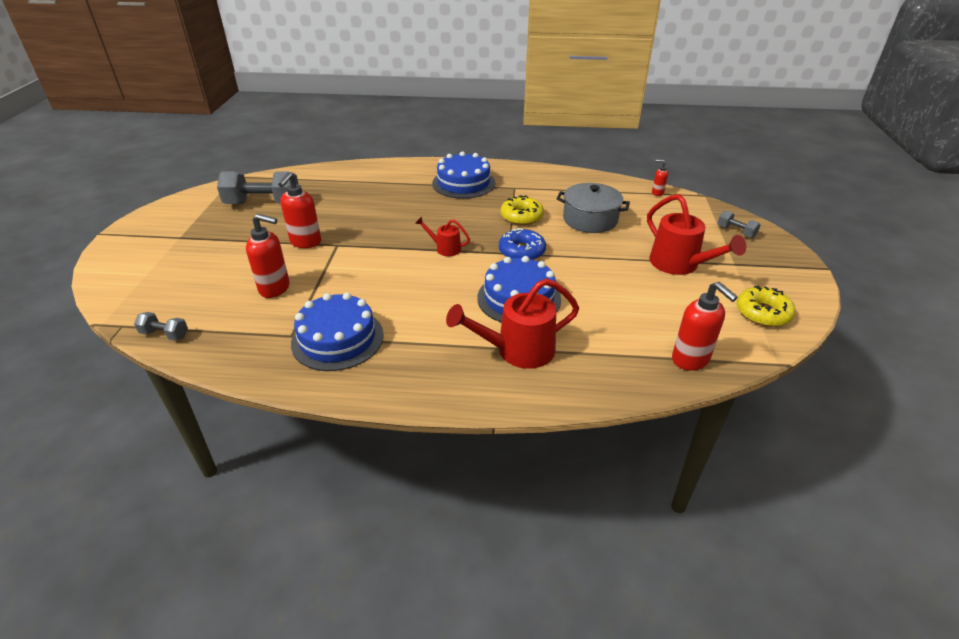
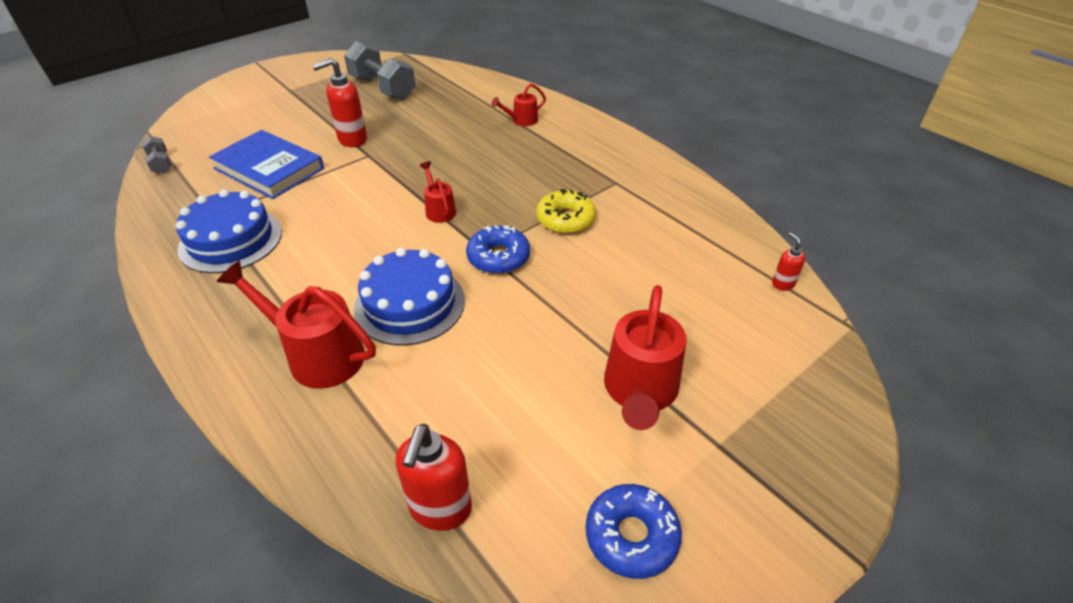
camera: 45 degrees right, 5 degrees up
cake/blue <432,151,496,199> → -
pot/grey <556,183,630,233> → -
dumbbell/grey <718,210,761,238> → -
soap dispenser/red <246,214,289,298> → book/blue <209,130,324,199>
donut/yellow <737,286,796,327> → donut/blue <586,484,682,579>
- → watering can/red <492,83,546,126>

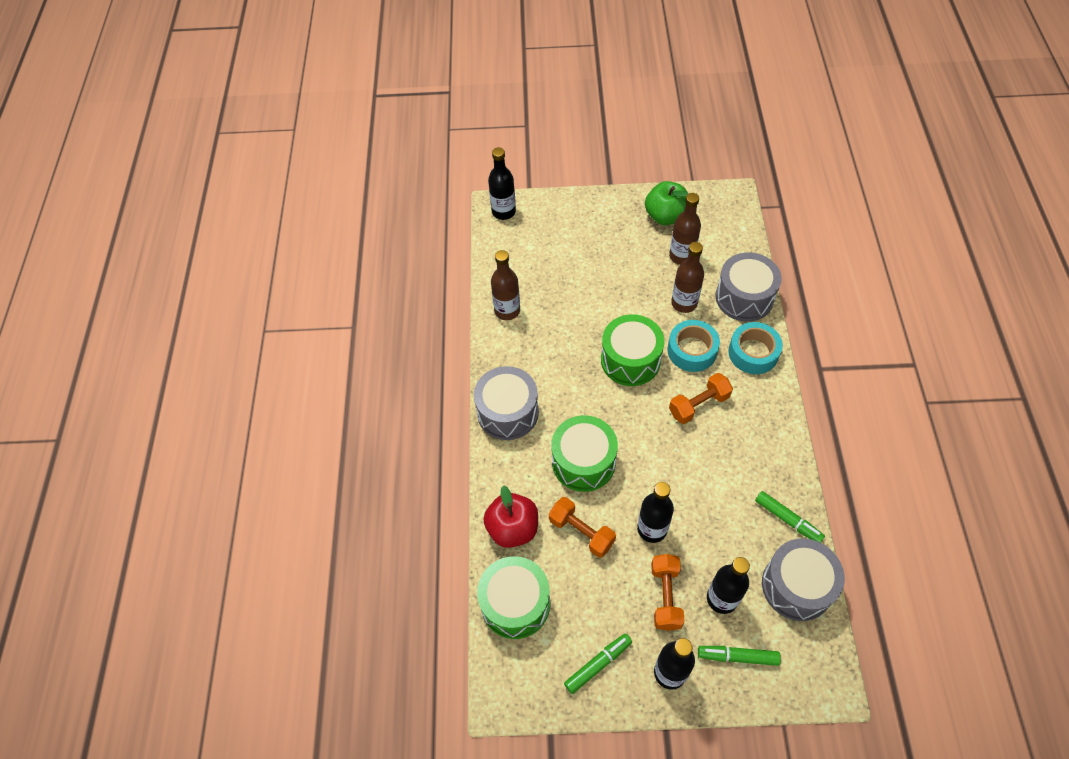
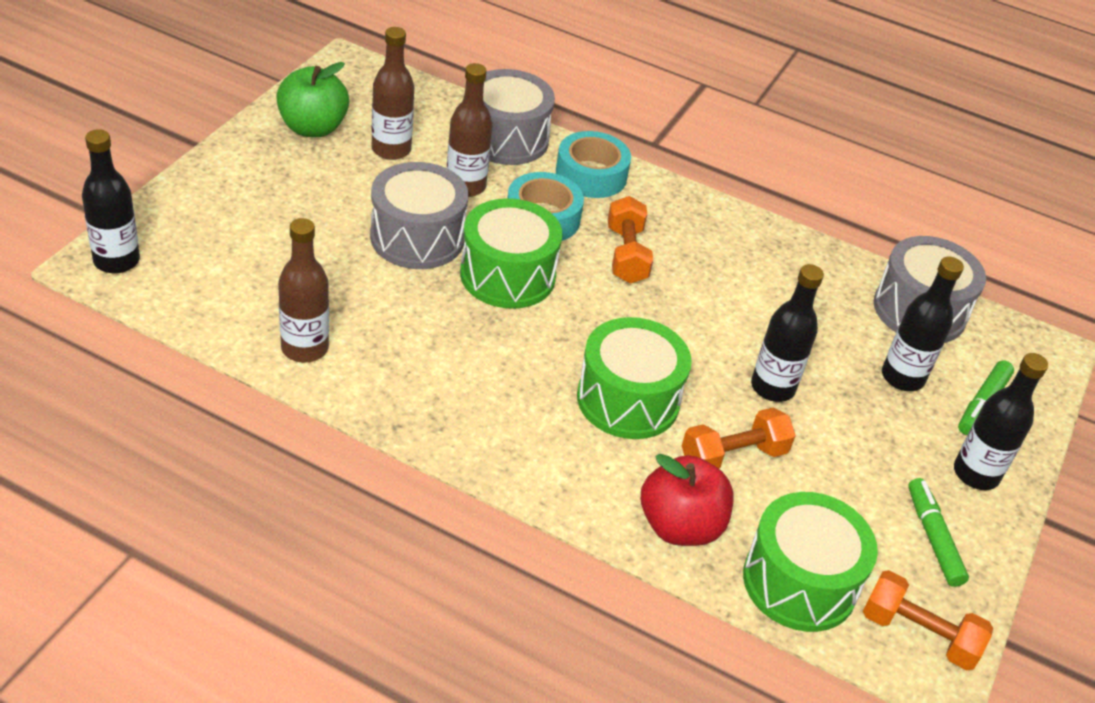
camera: 70 degrees left, 15 degrees down
drum/grey <474,366,539,440> → drum/grey <370,162,469,269>, moved
marker/green <755,491,825,543> → -
dumbbell/orange <651,554,685,631> → dumbbell/orange <863,570,993,670>, moved

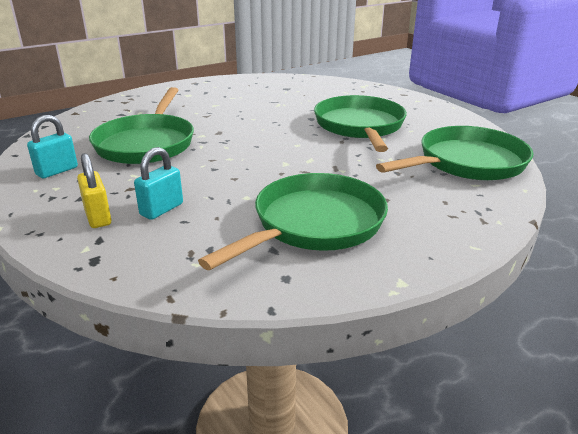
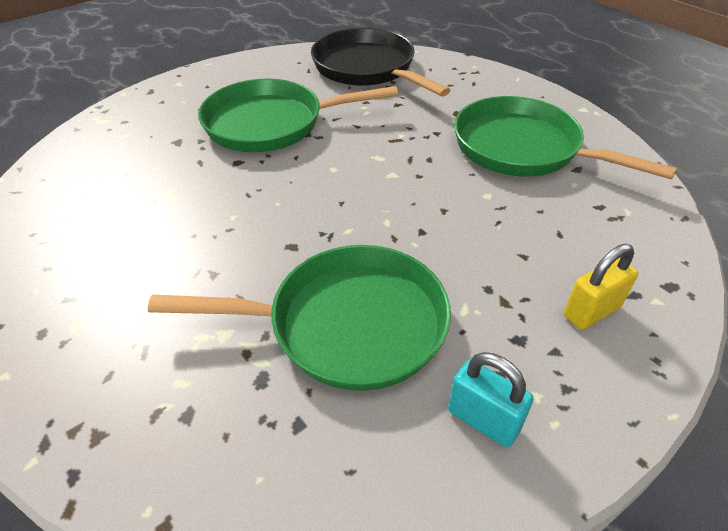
camera: 95 degrees left, 15 degrees up
pan/green <376,126,533,181> → pan/black <311,28,451,97>
padlock/turquoise <134,147,183,220> → -

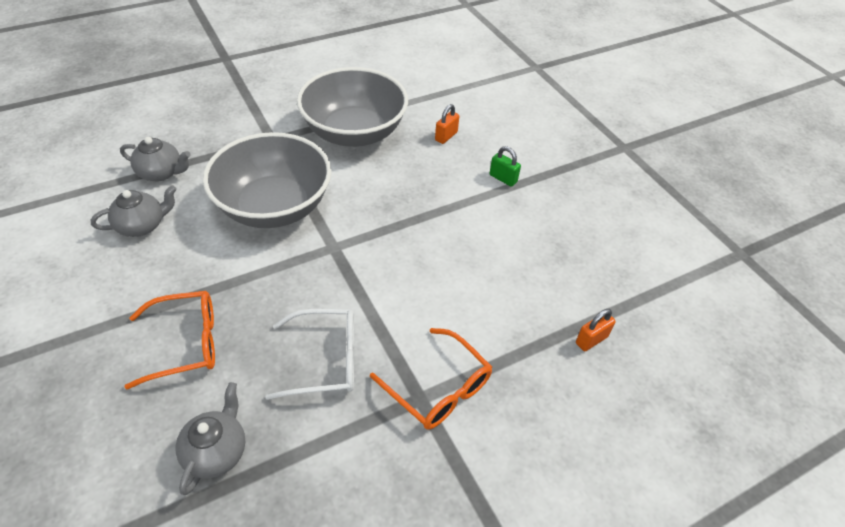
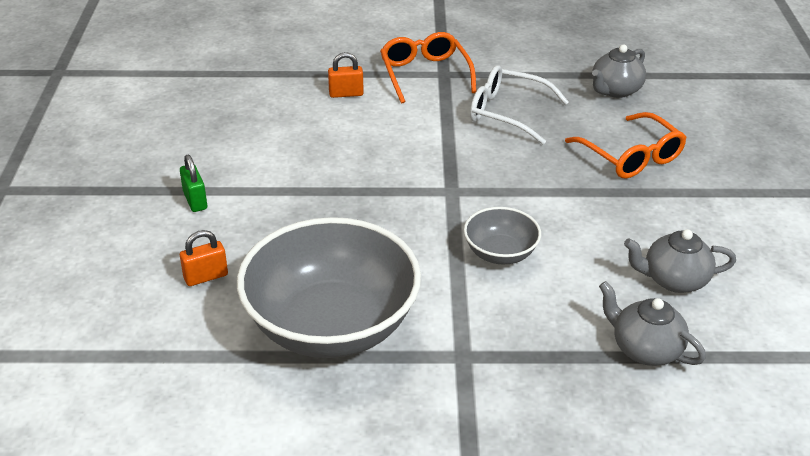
camera: 150 degrees left, 10 degrees down
bowl/grey <203,132,332,228> → bowl/grey <464,207,541,265>, x0.47
glasses/orange <124,291,215,390> → glasses/orange <565,112,687,179>, 135 degrees counterclockwise
padlock/orange <576,309,616,351> → padlock/orange <328,52,364,98>, moved

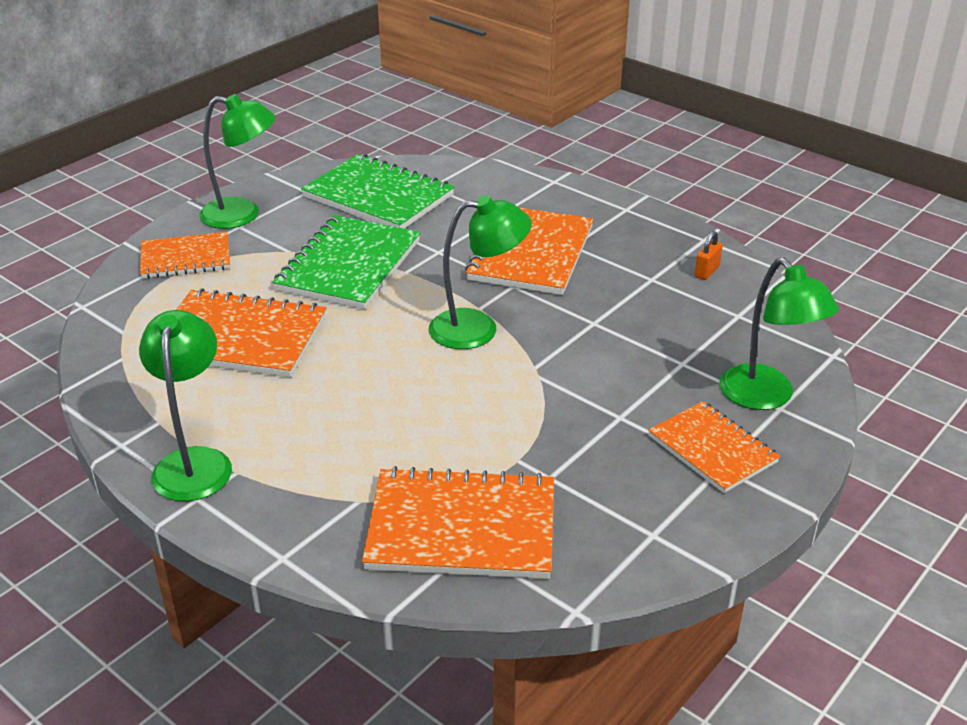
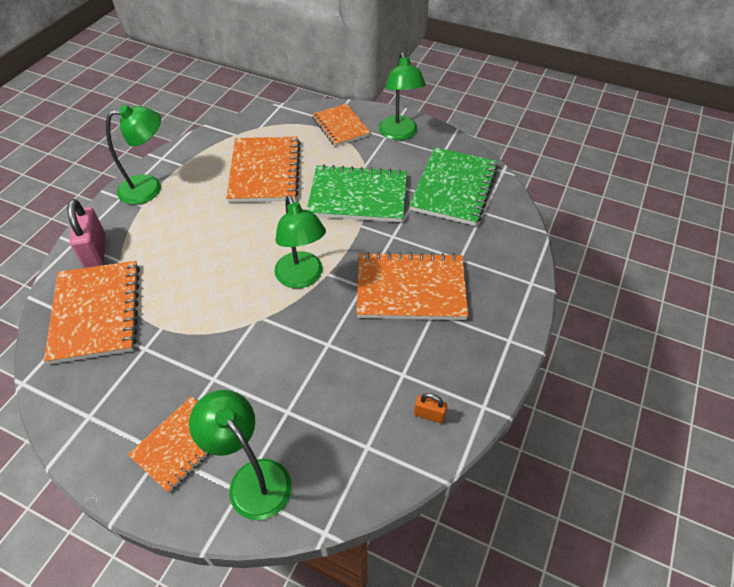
camera: 75 degrees right, 15 degrees up
lamp/green <720,257,839,410> → lamp/green <189,390,292,520>, 90 degrees clockwise
- → padlock/pink <67,199,105,268>

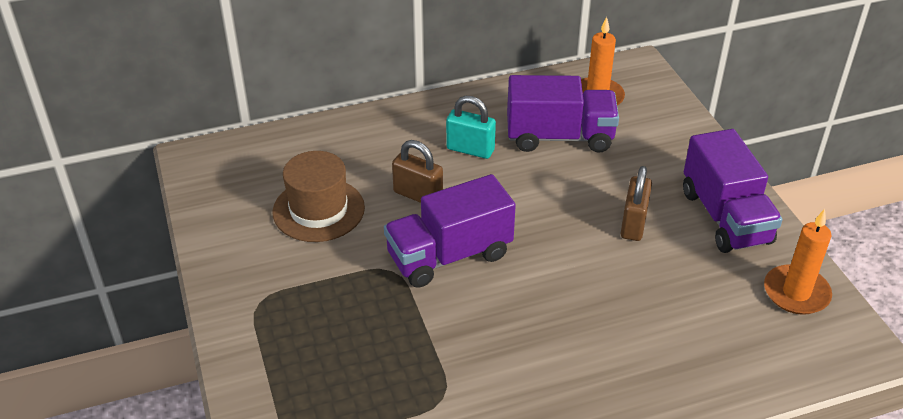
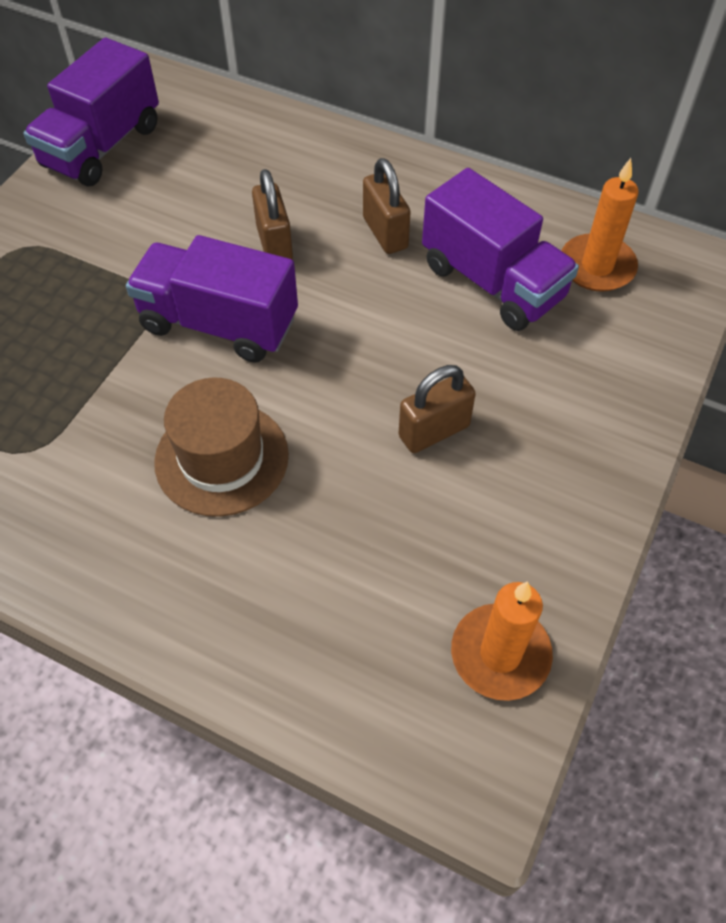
camera: 45 degrees right, 15 degrees up
padlock/turquoise <446,96,496,159> → padlock/brown <363,158,411,254>
truck/purple <683,129,783,253> → truck/purple <23,38,159,186>, moved
hat/brown <273,151,365,242> → hat/brown <154,378,289,517>, moved

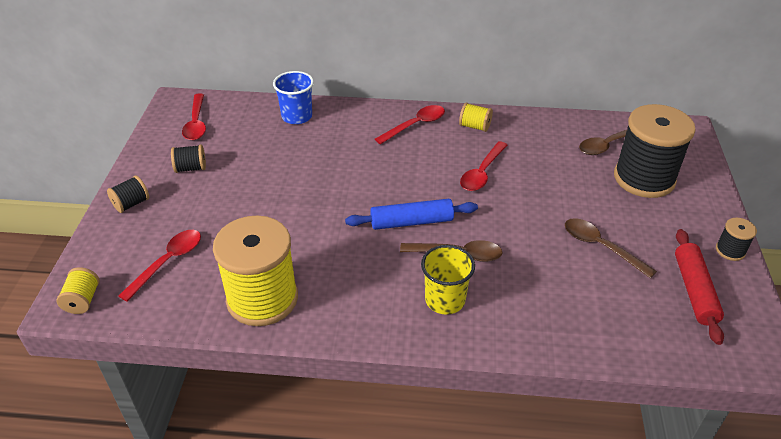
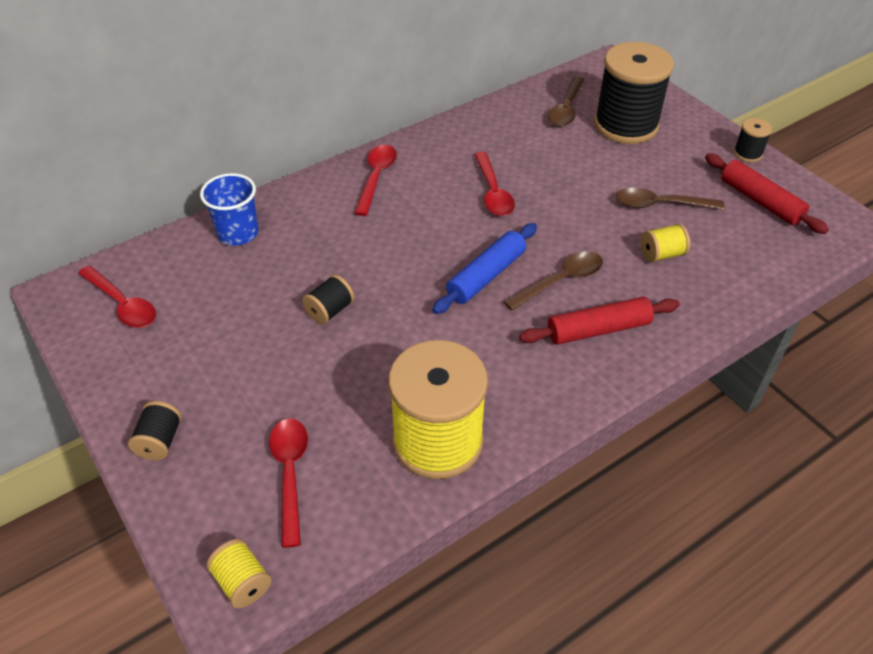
camera: 40 degrees left, 5 degrees up
spool/yellow <459,103,493,132> → spool/yellow <641,224,690,263>, moved
spool/black <171,145,206,173> → spool/black <302,275,354,325>, moved
cup/yellow <421,245,475,314> → rolling pin/red <519,297,680,345>

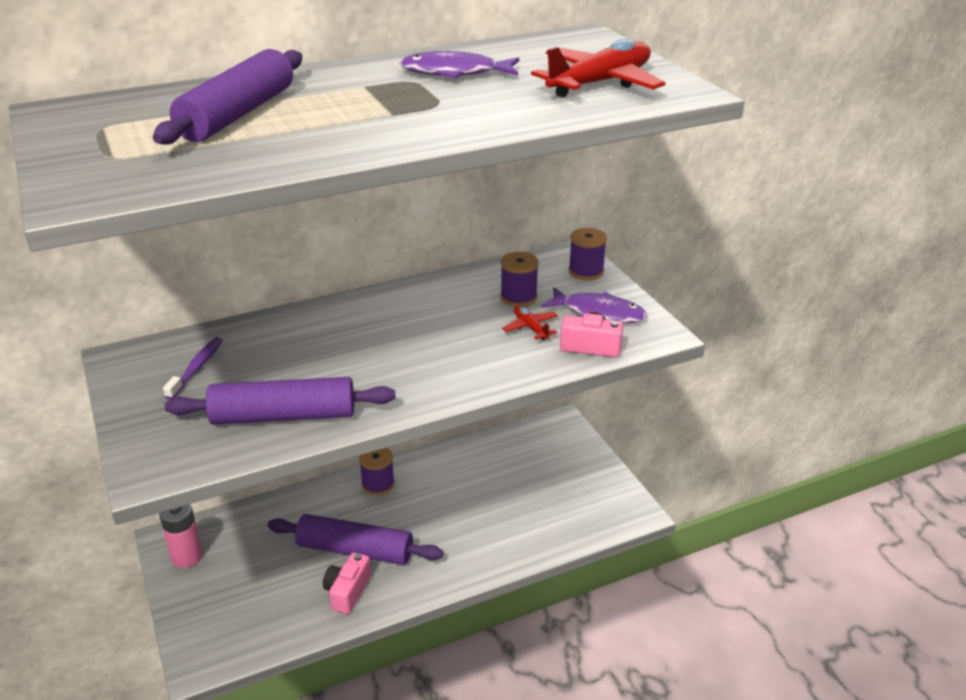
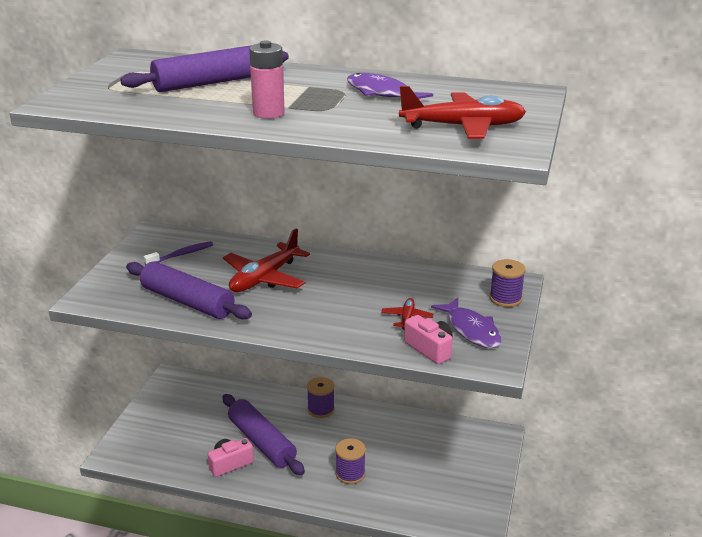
camera: 40 degrees right, 5 degrees down
spool/purple <500,252,539,307> → spool/purple <335,438,366,484>, moved
battery/pink <159,504,203,568> → battery/pink <249,40,285,119>, moved
- → plane/red <223,228,310,292>

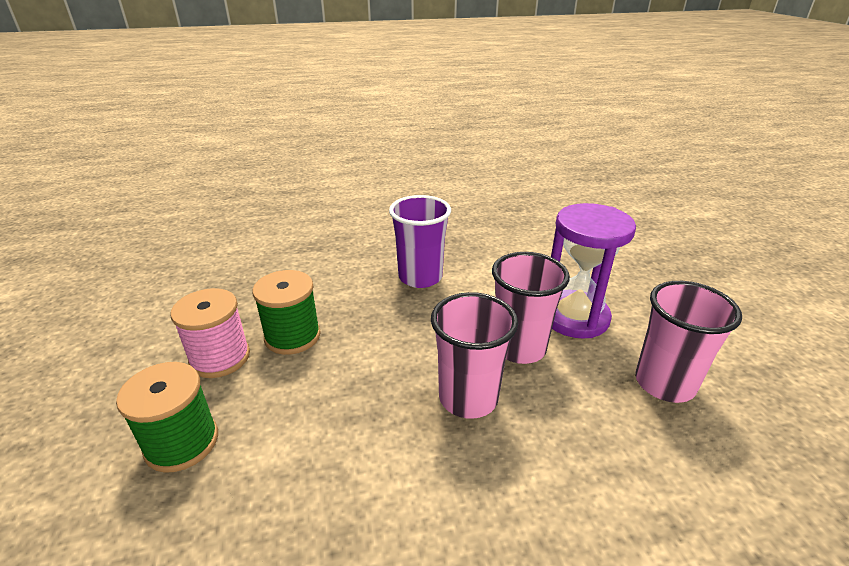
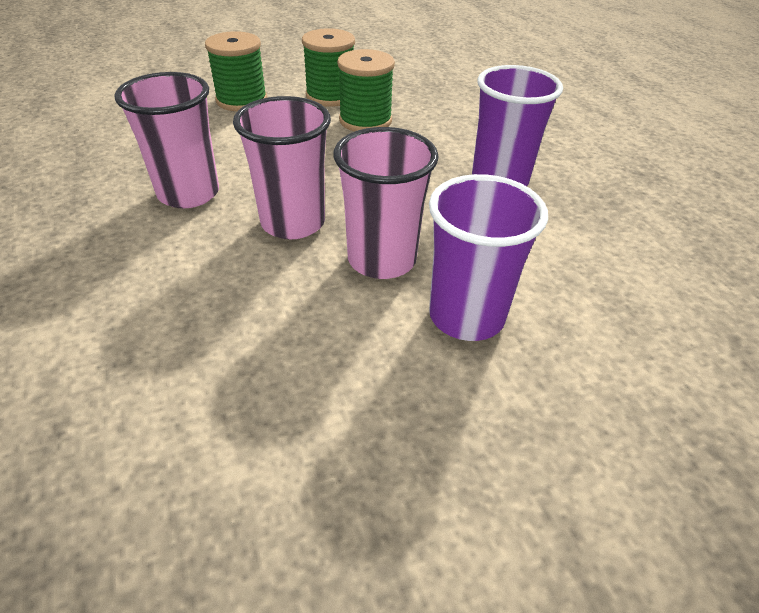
camera: 80 degrees right, 10 degrees up
hourglass/purple <551,203,636,339> → cup/purple <429,174,548,341>
cup/pink <635,281,742,403> → cup/pink <114,72,219,208>, moved
spool/pink <170,288,250,378> → spool/green <302,28,355,107>

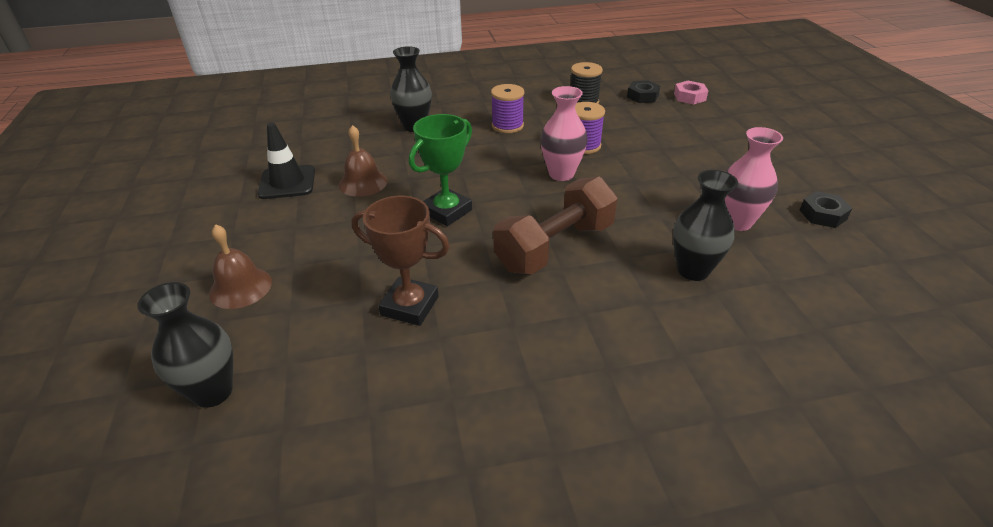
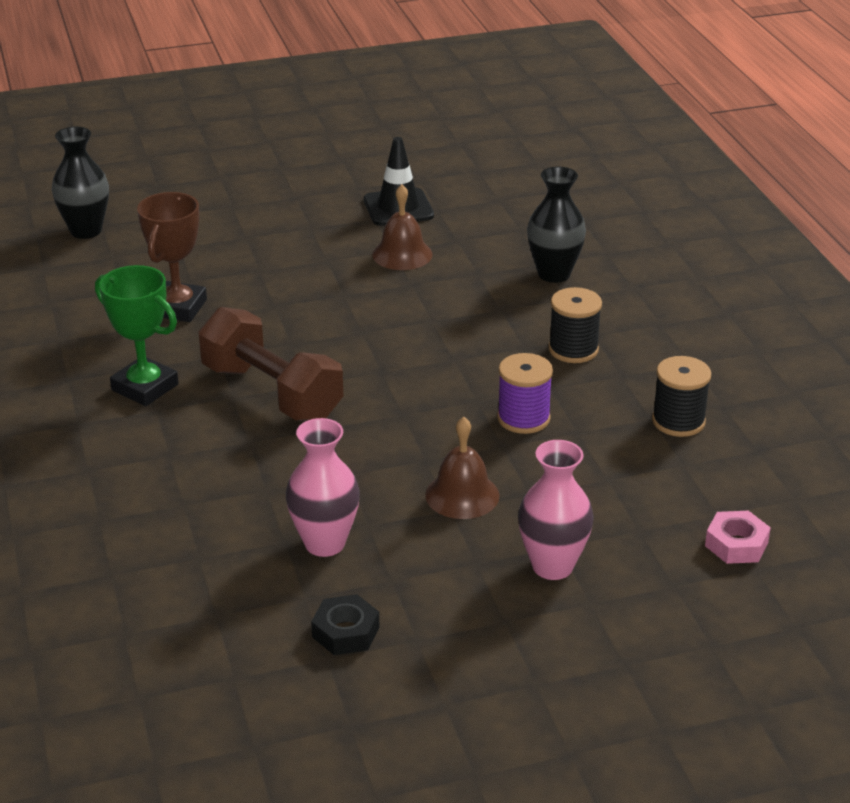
camera: 85 degrees right, 5 degrees down
nut/black <627,80,660,103> → -
spool/purple <491,84,524,133> → spool/black <548,287,602,363>
vase/pink <540,86,588,181> → vase/pink <518,440,594,580>, moved
trophy/green <409,114,472,226> → trophy/green <95,265,178,406>, moved
vase/black <673,170,738,281> → -
bell/brown <209,224,272,309> → bell/brown <425,417,500,519>, moved

